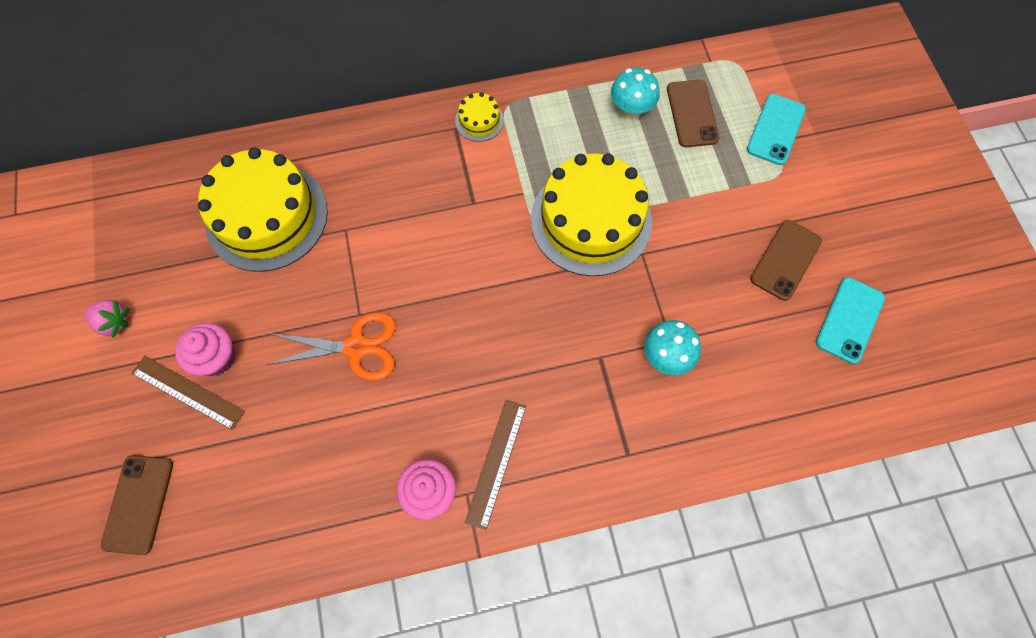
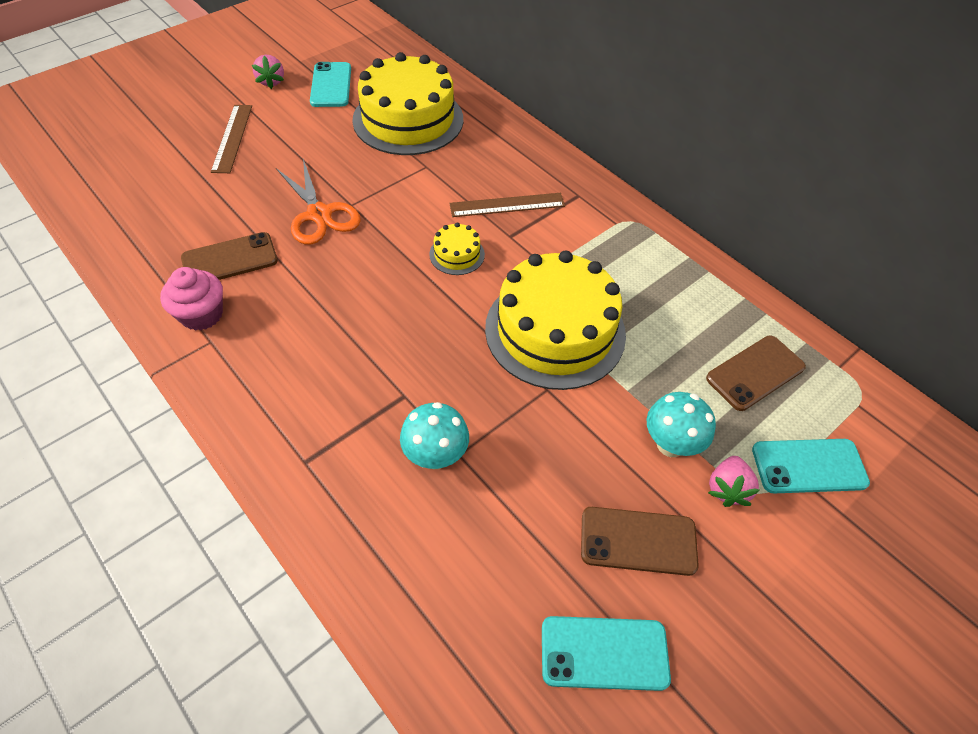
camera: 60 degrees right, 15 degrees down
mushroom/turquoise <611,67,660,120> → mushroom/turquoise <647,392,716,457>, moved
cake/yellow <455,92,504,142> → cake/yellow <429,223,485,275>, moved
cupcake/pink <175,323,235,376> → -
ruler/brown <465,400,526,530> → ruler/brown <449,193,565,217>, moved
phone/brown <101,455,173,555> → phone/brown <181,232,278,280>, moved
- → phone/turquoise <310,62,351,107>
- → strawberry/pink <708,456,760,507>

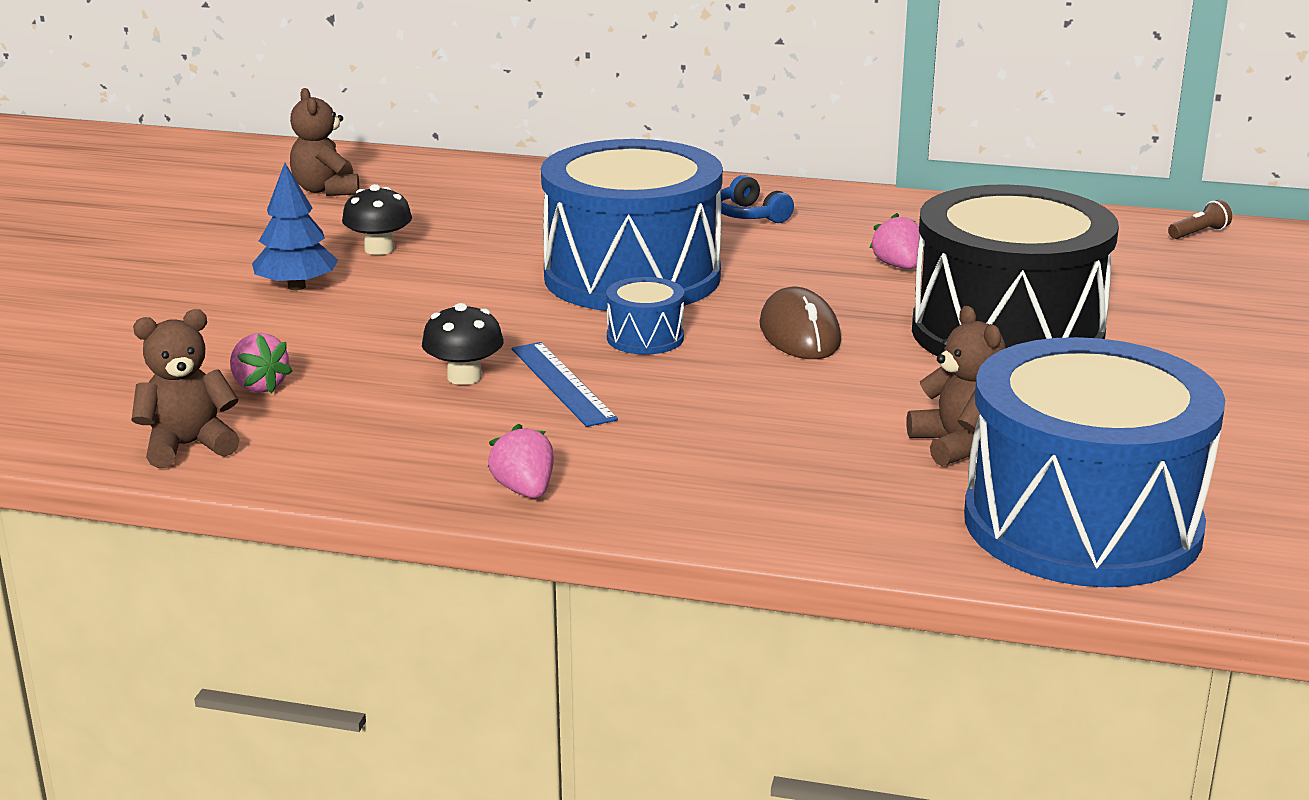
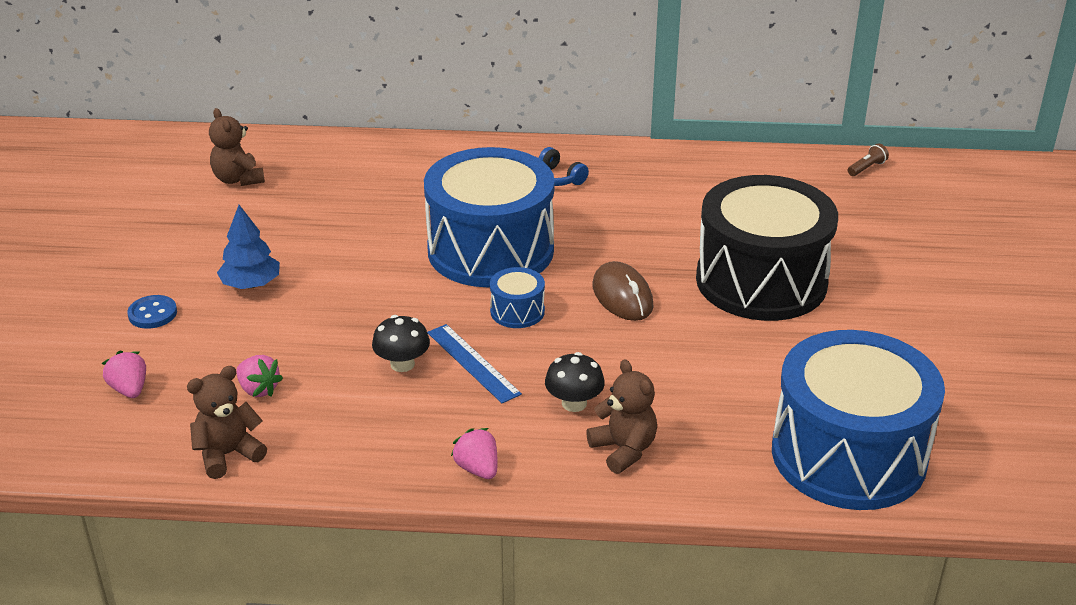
camera: 10 degrees left, 10 degrees up
mushroom/black <342,184,412,255> → mushroom/black <545,352,605,412>, moved
strawberry/pink <870,213,920,269> → strawberry/pink <102,351,146,398>, moved
teddy bear/brown <907,306,1005,466> → teddy bear/brown <586,359,657,474>, moved
- → button/blue <127,295,177,329>

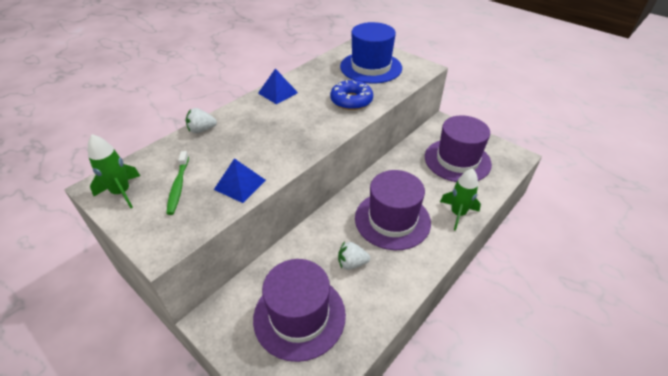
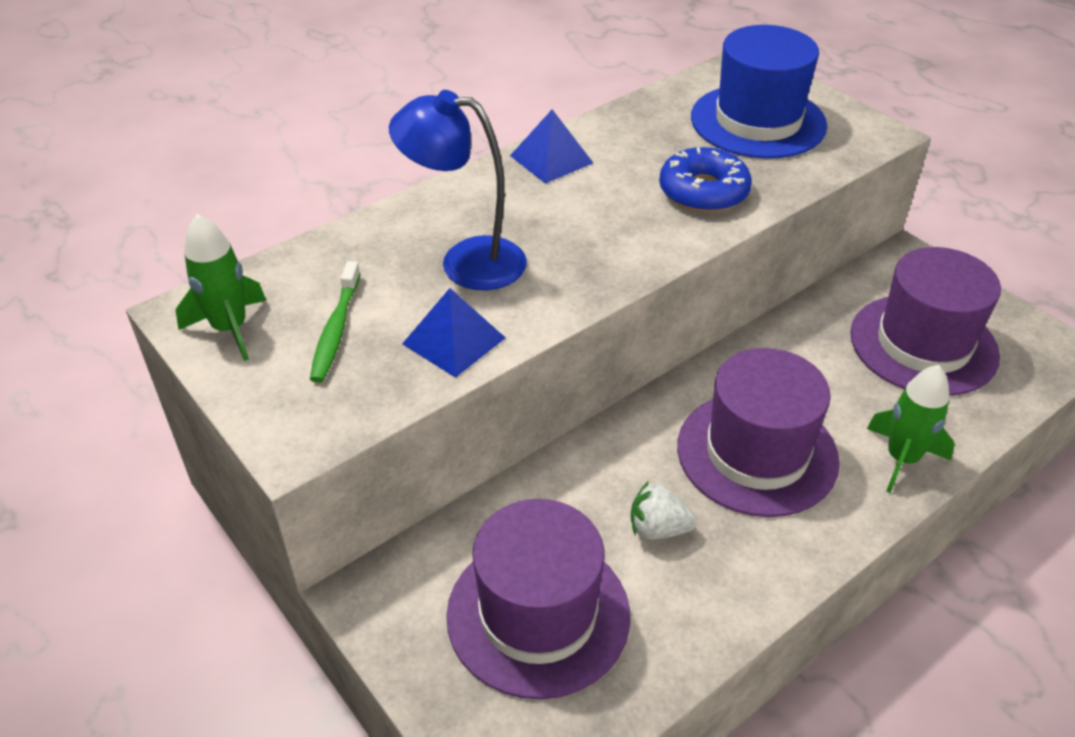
camera: 10 degrees right, 0 degrees up
strawberry/white <186,108,217,133> → -
- → lamp/blue <389,90,527,290>

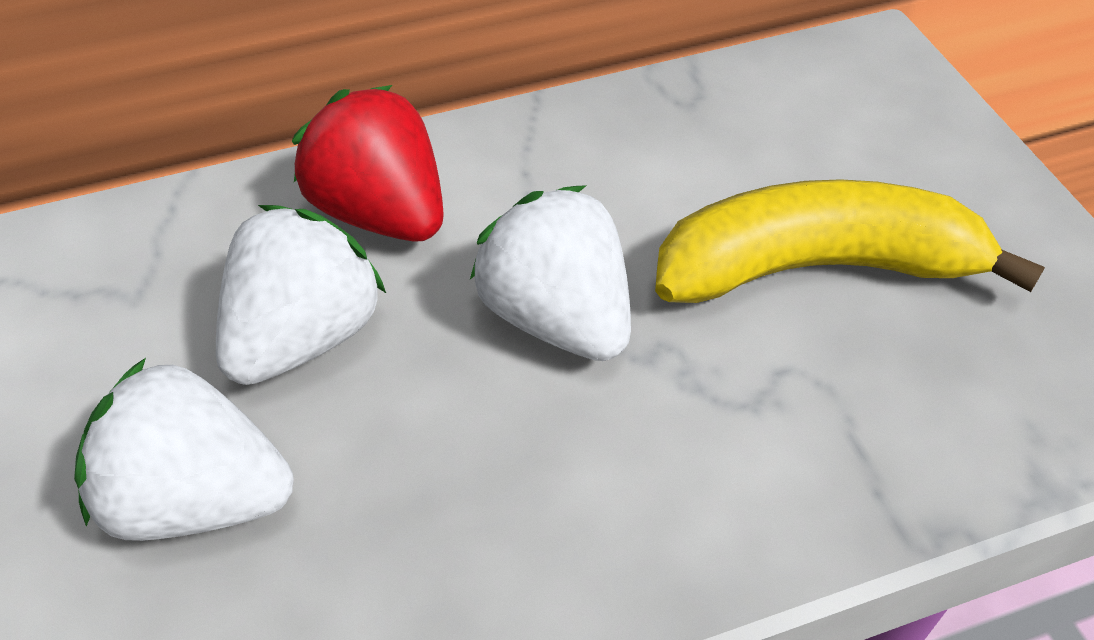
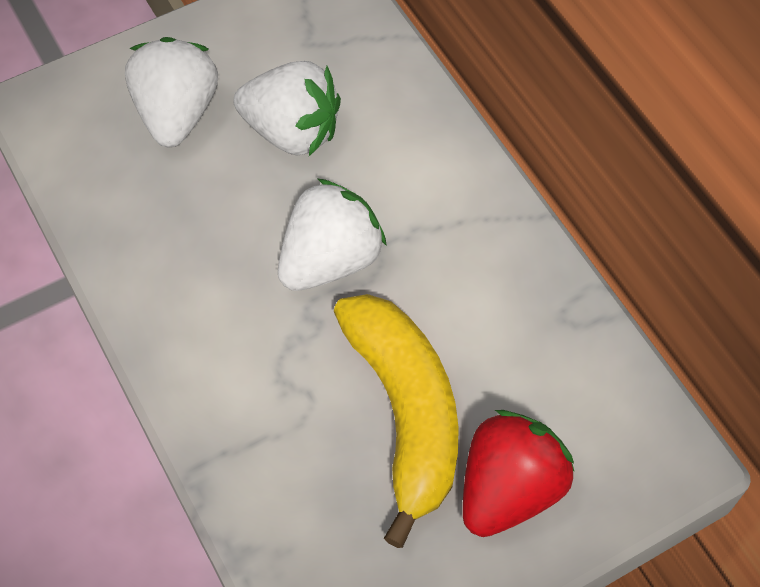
camera: 80 degrees right, 10 degrees up
strawberry/red <292,85,444,241> → strawberry/red <463,410,574,537>, moved

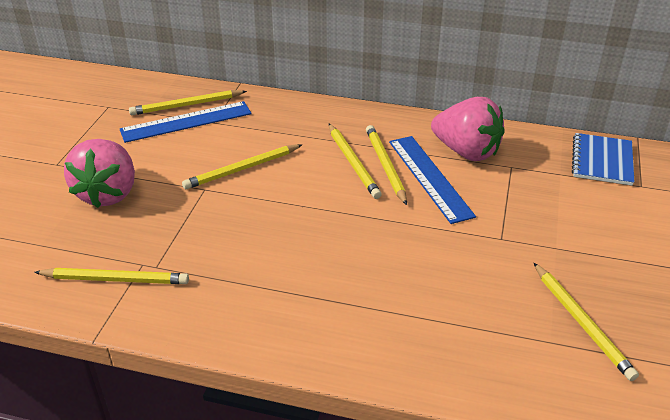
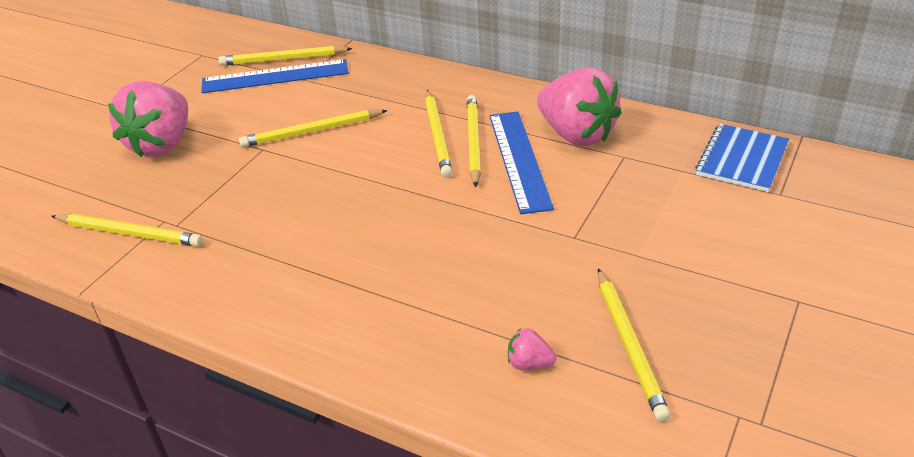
camera: 15 degrees right, 0 degrees up
- → strawberry/pink <508,328,557,370>

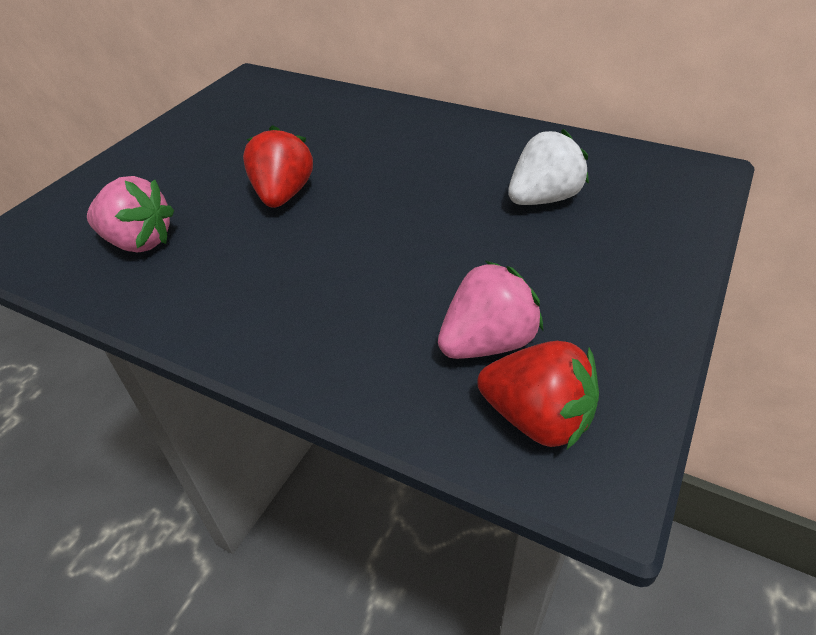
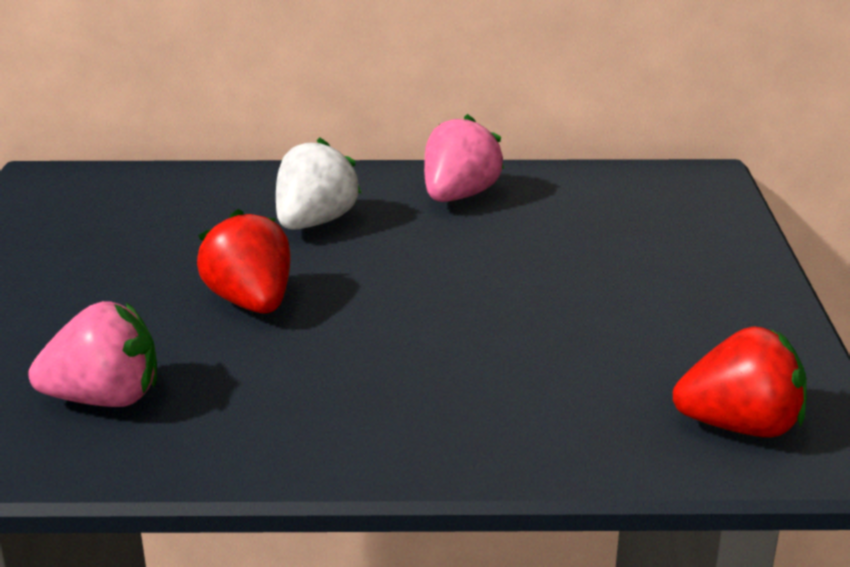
camera: 30 degrees left, 15 degrees down
strawberry/white <508,129,589,205> → strawberry/white <276,138,362,230>, moved
strawberry/pink <438,261,543,359> → strawberry/pink <424,114,504,202>, moved

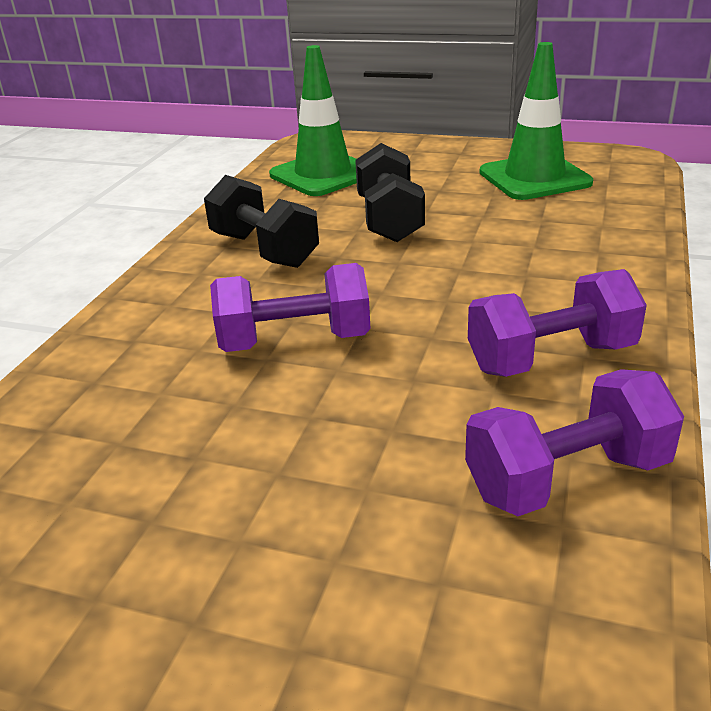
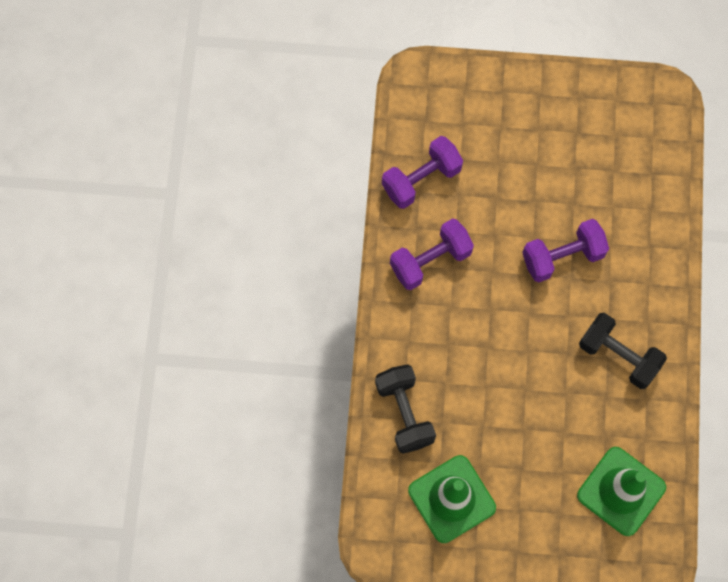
camera: 165 degrees right, 40 degrees up
dumbbell/black <355,143,425,242> → dumbbell/black <375,364,436,454>, moved

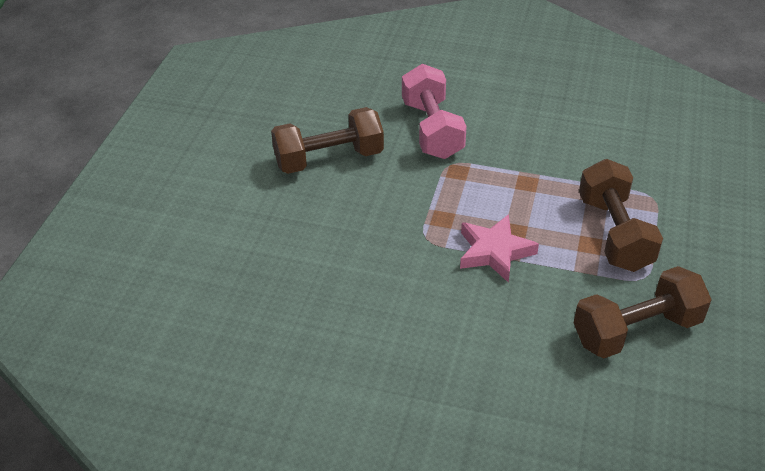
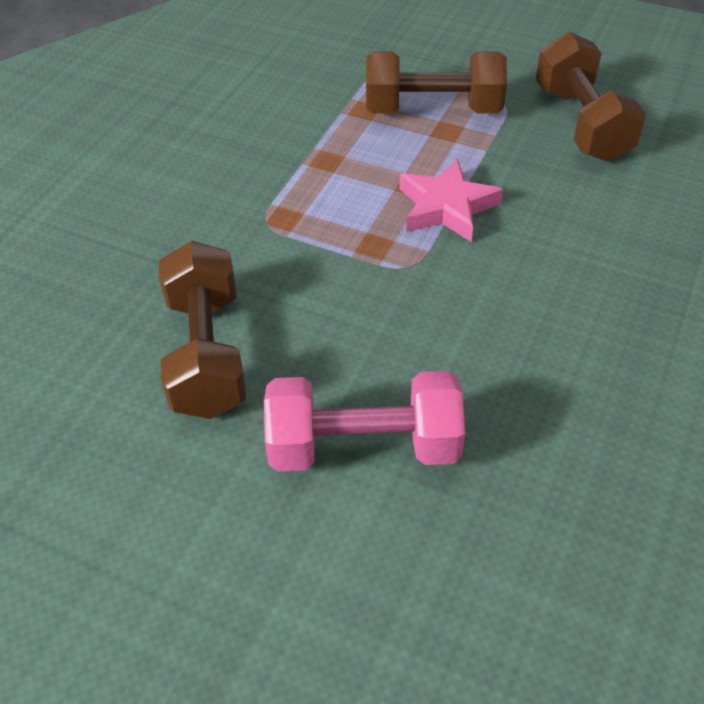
camera: 80 degrees left, 5 degrees up
dumbbell/pink <402,64,467,159> → dumbbell/pink <264,371,465,471>, moved

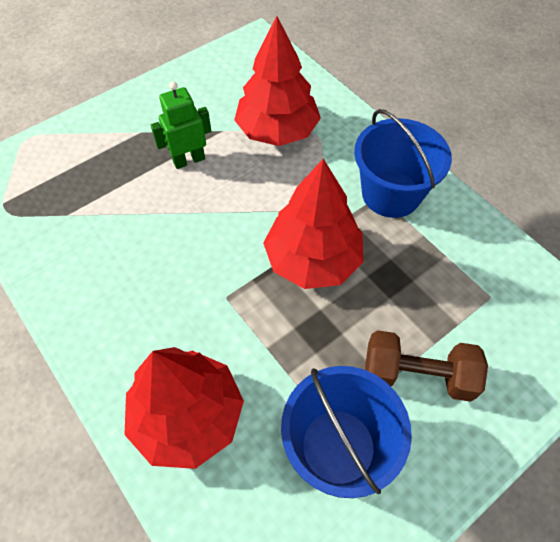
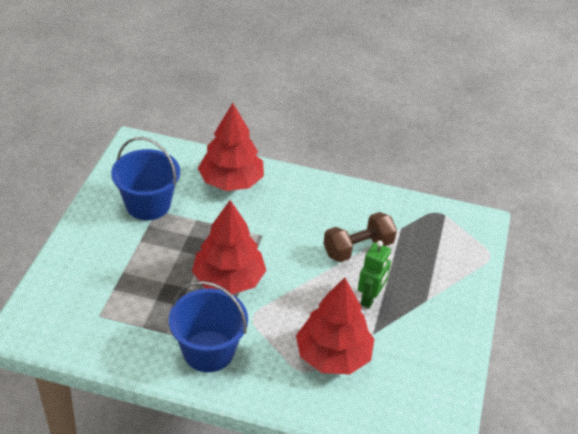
camera: 140 degrees right, 15 degrees down
dumbbell/brown <365,330,488,402> → dumbbell/brown <323,212,397,262>, moved

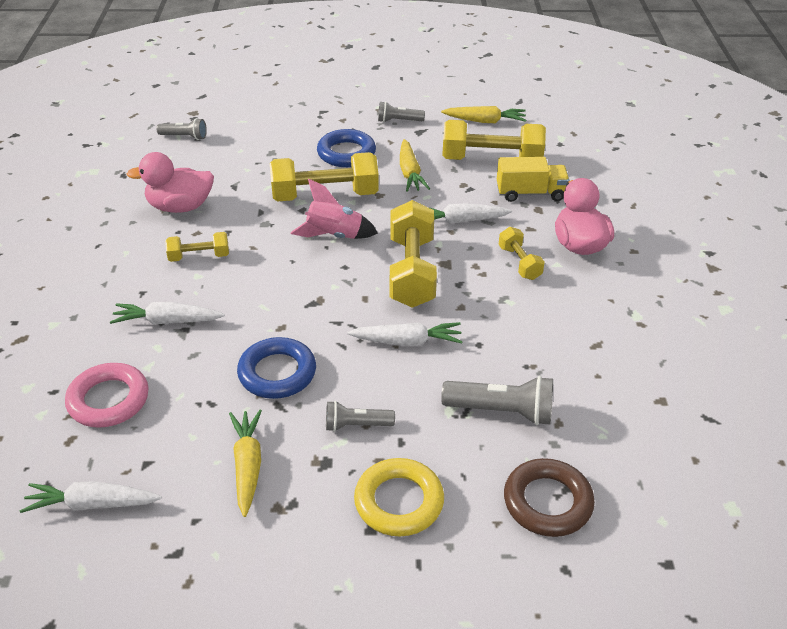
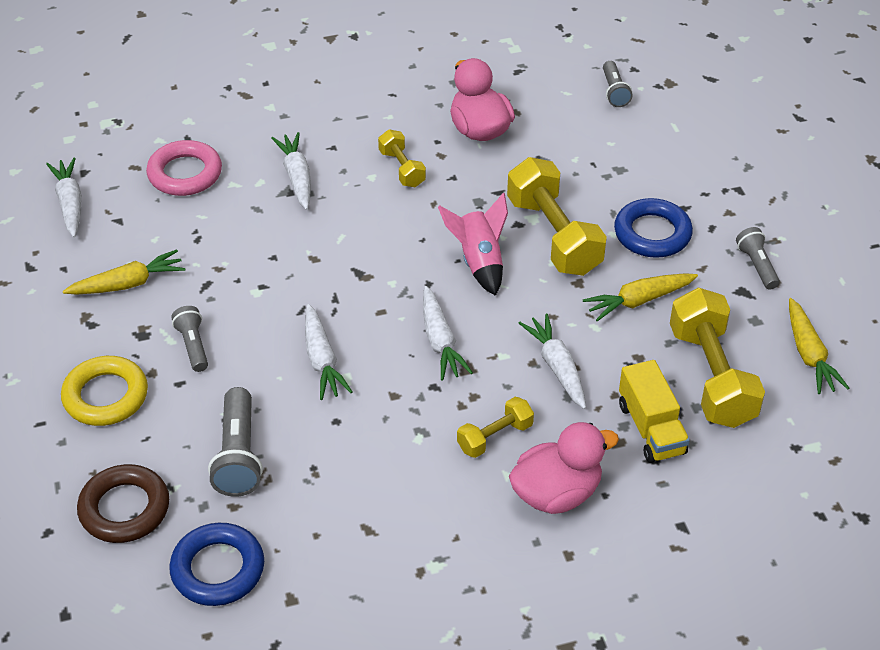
camera: 75 degrees right, 5 degrees up
dumbbell/yellow <390,200,437,308> → carrot/white <423,286,473,380>
ring/blue <237,337,316,399> → ring/blue <169,523,264,606>, moved

